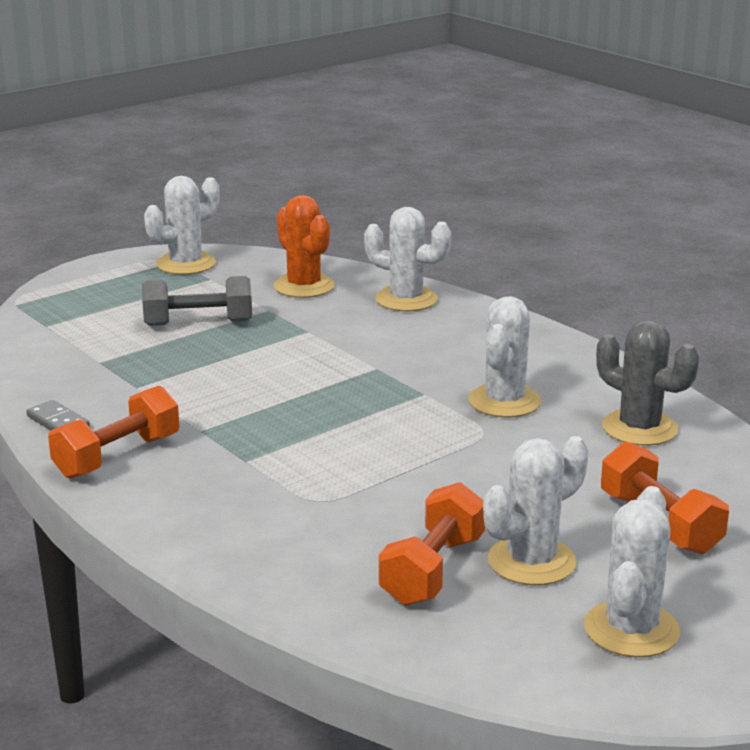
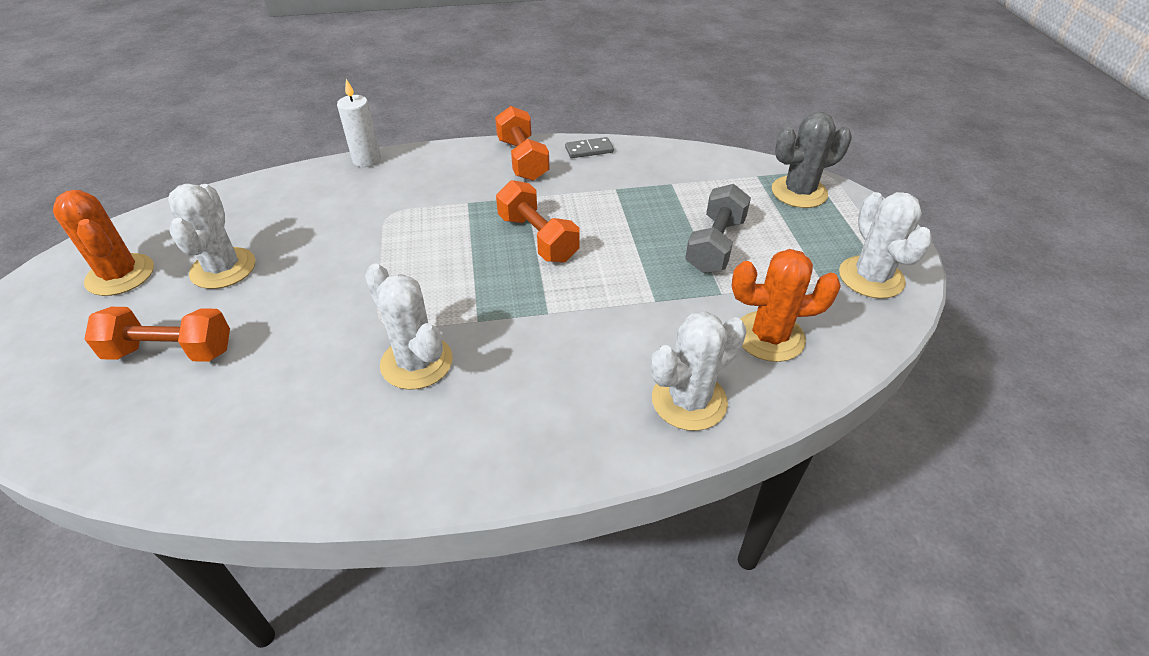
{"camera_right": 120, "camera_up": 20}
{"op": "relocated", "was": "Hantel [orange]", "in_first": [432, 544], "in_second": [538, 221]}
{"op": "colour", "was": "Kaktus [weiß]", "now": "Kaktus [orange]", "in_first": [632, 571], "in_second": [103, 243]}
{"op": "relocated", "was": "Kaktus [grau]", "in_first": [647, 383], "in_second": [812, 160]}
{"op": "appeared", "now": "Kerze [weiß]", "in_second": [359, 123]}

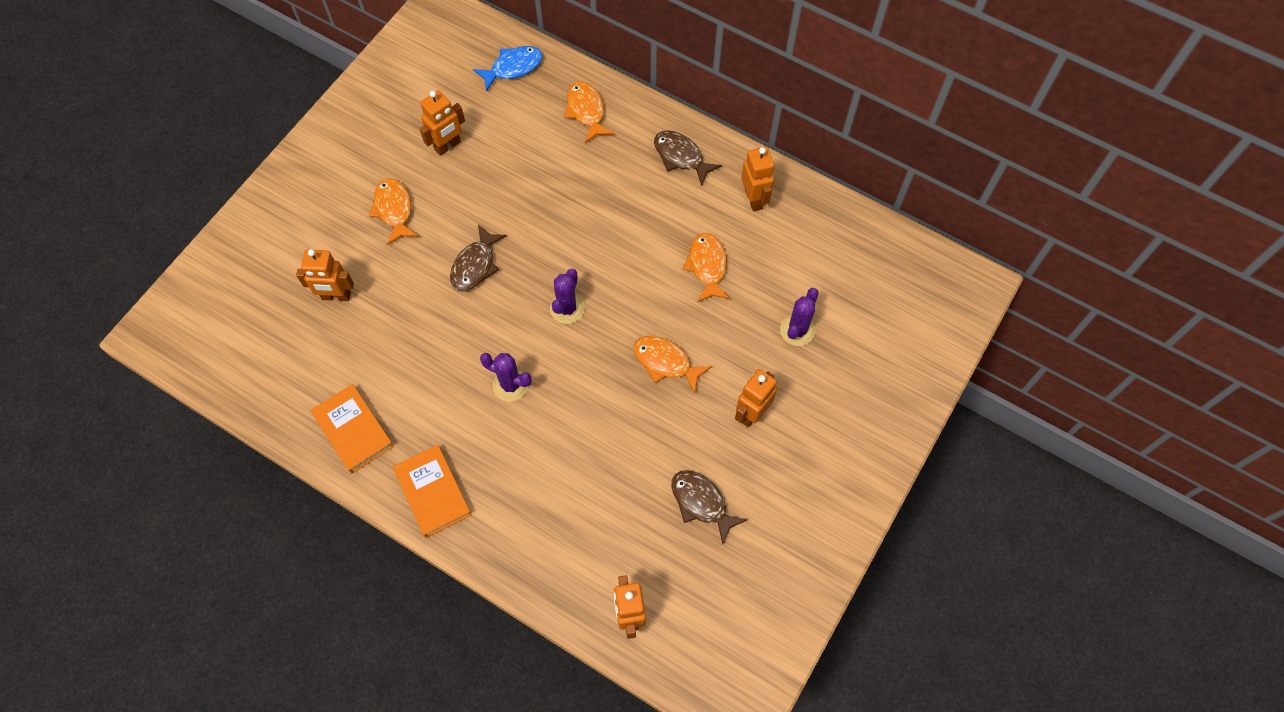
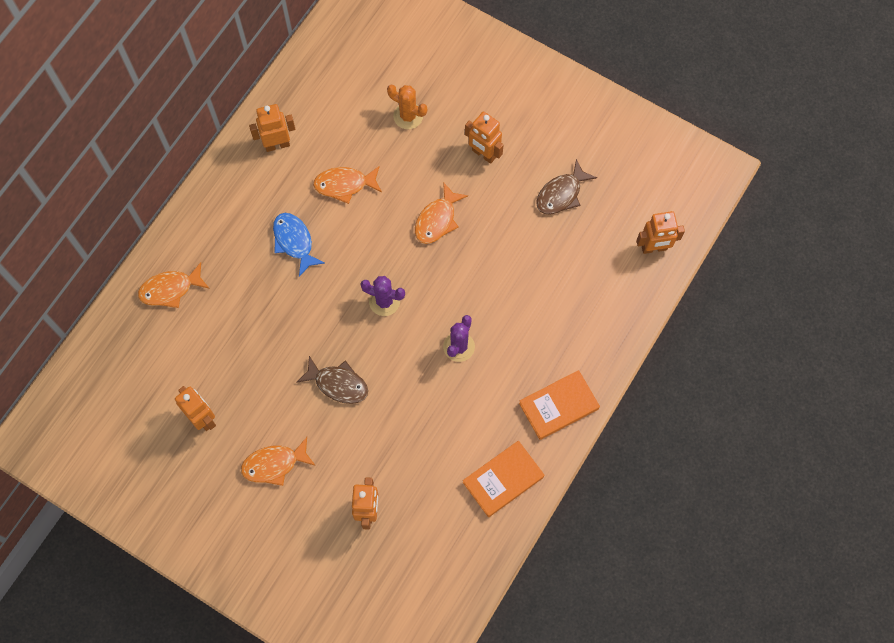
{"camera_right": -90, "camera_up": 5}
{"op": "relocated", "was": "Fisch [blau]", "in_first": [508, 69], "in_second": [299, 245]}
{"op": "missing", "was": "Fisch [braun]", "in_first": [688, 158]}
{"op": "colour", "was": "Kaktus [lila]", "now": "Kaktus [orange]", "in_first": [799, 317], "in_second": [407, 107]}

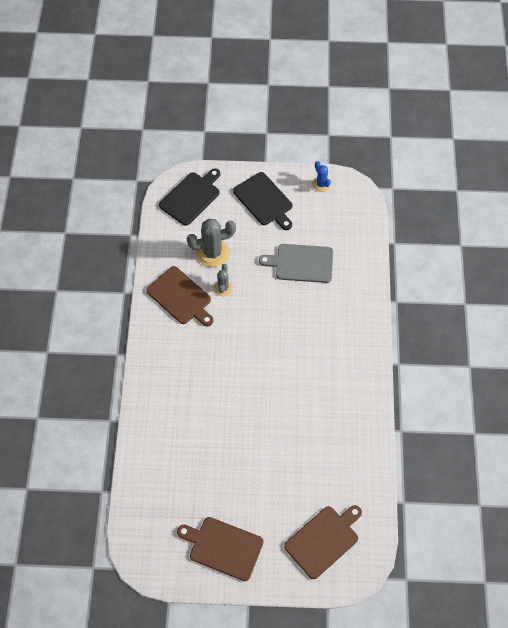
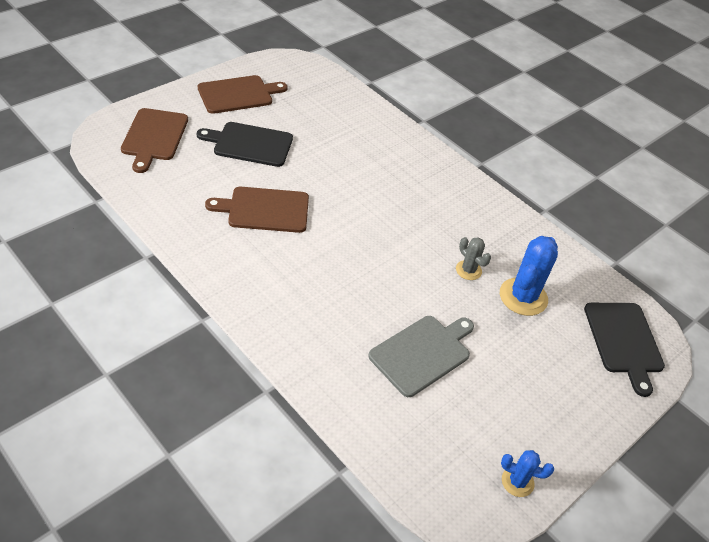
{"camera_right": 130, "camera_up": -15}
{"op": "relocated", "was": "Schneidebrett [braun]", "in_first": [180, 296], "in_second": [257, 210]}
{"op": "colour", "was": "Kaktus [grau]", "now": "Kaktus [blau]", "in_first": [211, 242], "in_second": [529, 276]}
{"op": "relocated", "was": "Schneidebrett [schwarz]", "in_first": [263, 201], "in_second": [245, 144]}

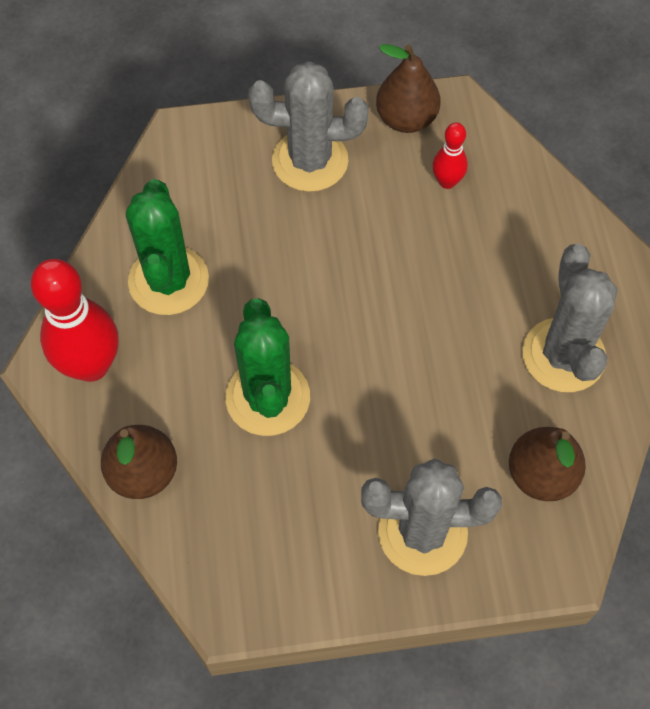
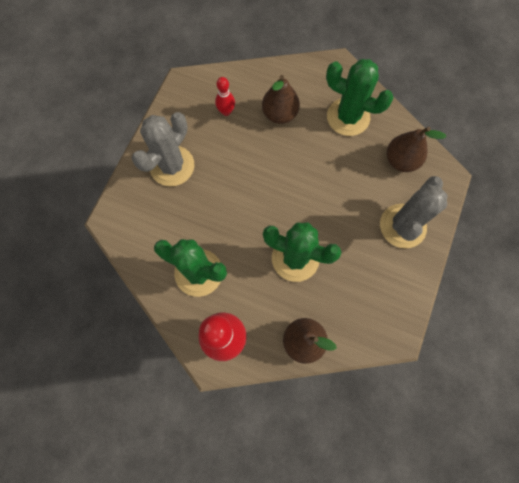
{"camera_right": -60, "camera_up": 10}
{"op": "relocated", "was": "Birne [braun]", "in_first": [408, 88], "in_second": [281, 99]}
{"op": "colour", "was": "Kaktus [grau]", "now": "Kaktus [grün]", "in_first": [570, 318], "in_second": [360, 97]}

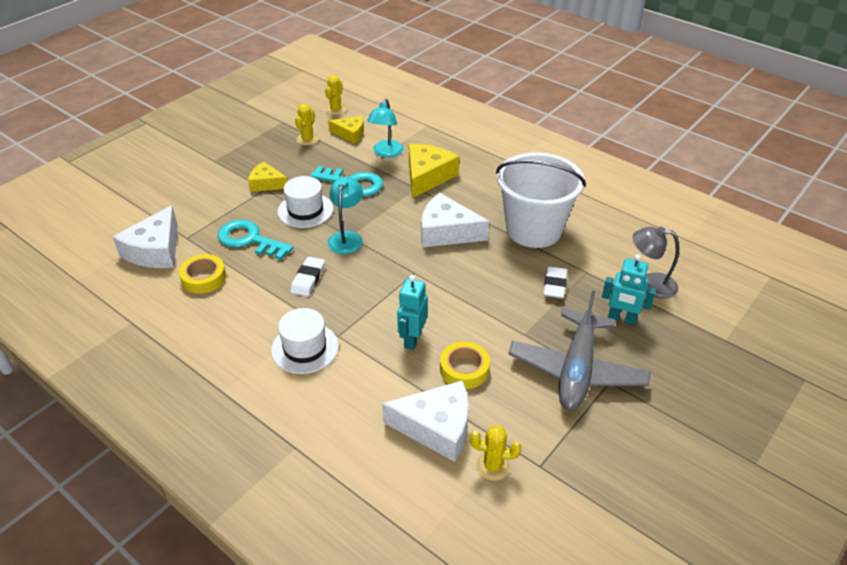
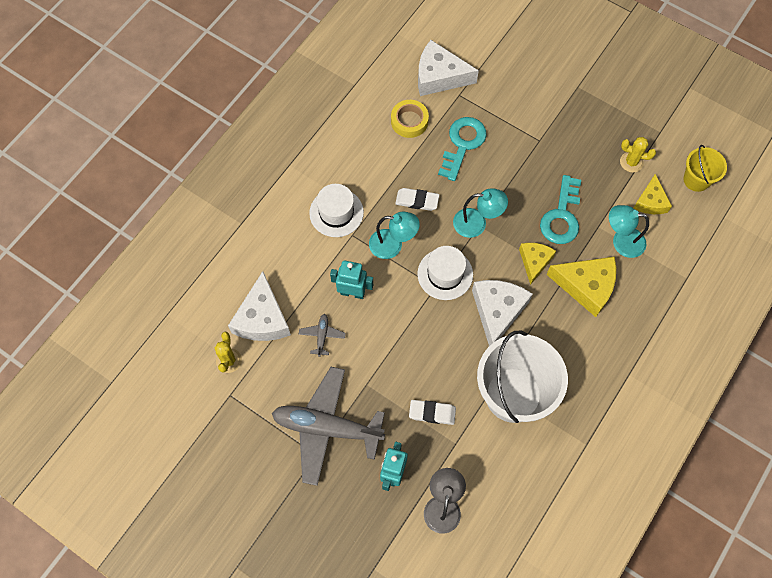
{"camera_right": 85, "camera_up": 25}
{"op": "relocated", "was": "Käse [gelb]", "in_first": [268, 177], "in_second": [537, 264]}
{"op": "relocated", "was": "Hut [weiß]", "in_first": [305, 202], "in_second": [445, 273]}
{"op": "exchanged", "was": "Kaktus [gelb]", "now": "Eimer [gelb]", "in_first": [335, 95], "in_second": [705, 168]}
{"op": "exchanged", "was": "Klebeband [gelb]", "now": "Flugzeug [grau]", "in_first": [465, 365], "in_second": [322, 335]}
{"op": "appeared", "now": "Lampe [türkis]", "in_second": [394, 235]}

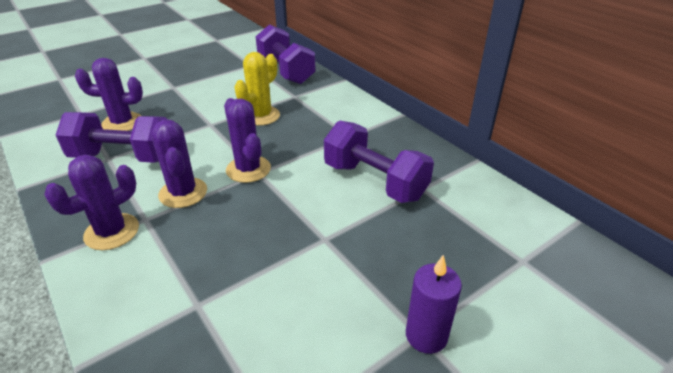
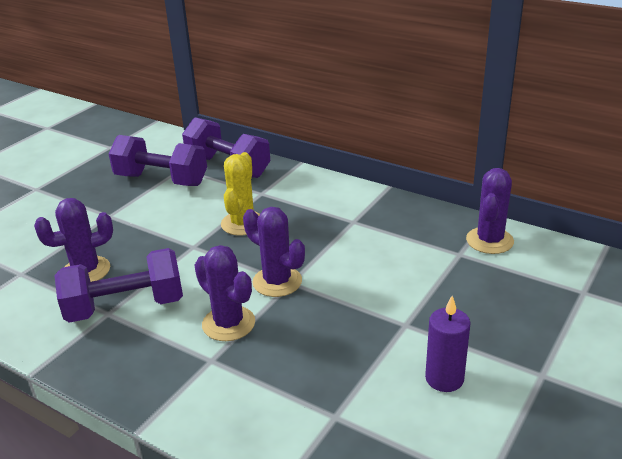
{"camera_right": -20, "camera_up": -5}
{"op": "relocated", "was": "Kaktus [lila]", "in_first": [91, 202], "in_second": [490, 211]}
{"op": "relocated", "was": "Hantel [lila]", "in_first": [379, 162], "in_second": [158, 160]}
{"op": "relocated", "was": "Kerze [lila]", "in_first": [434, 304], "in_second": [448, 344]}

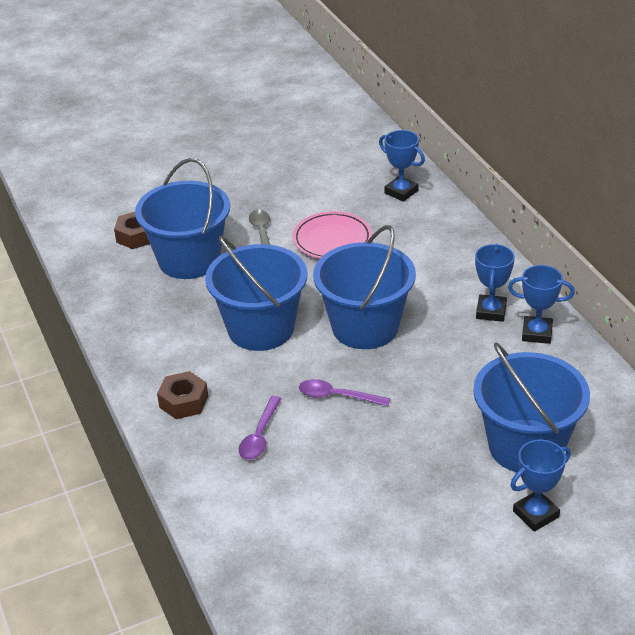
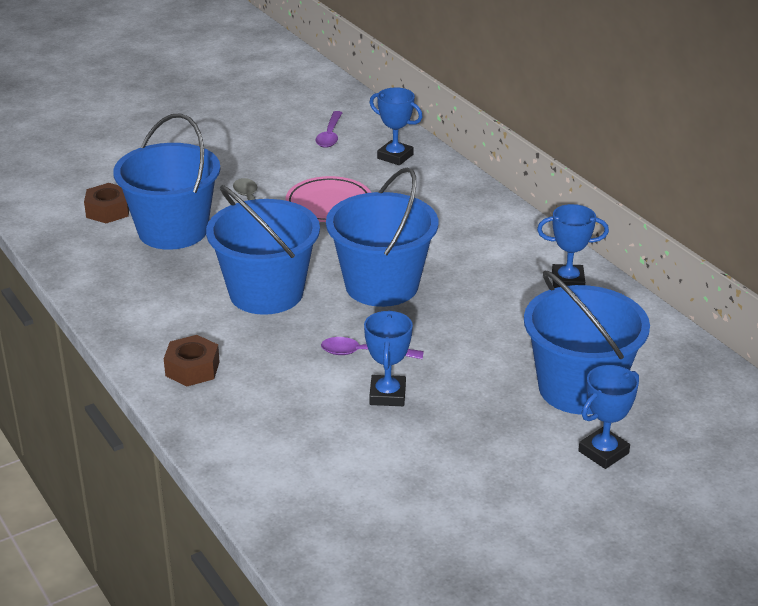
{"camera_right": -10, "camera_up": -5}
{"op": "relocated", "was": "Löffel [lila]", "in_first": [260, 428], "in_second": [328, 129]}
{"op": "relocated", "was": "Pokal [blau]", "in_first": [495, 283], "in_second": [388, 358]}

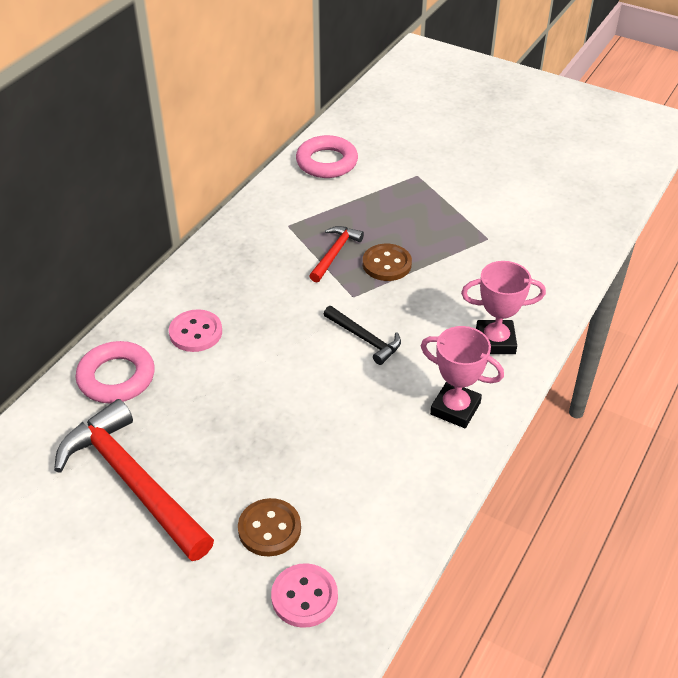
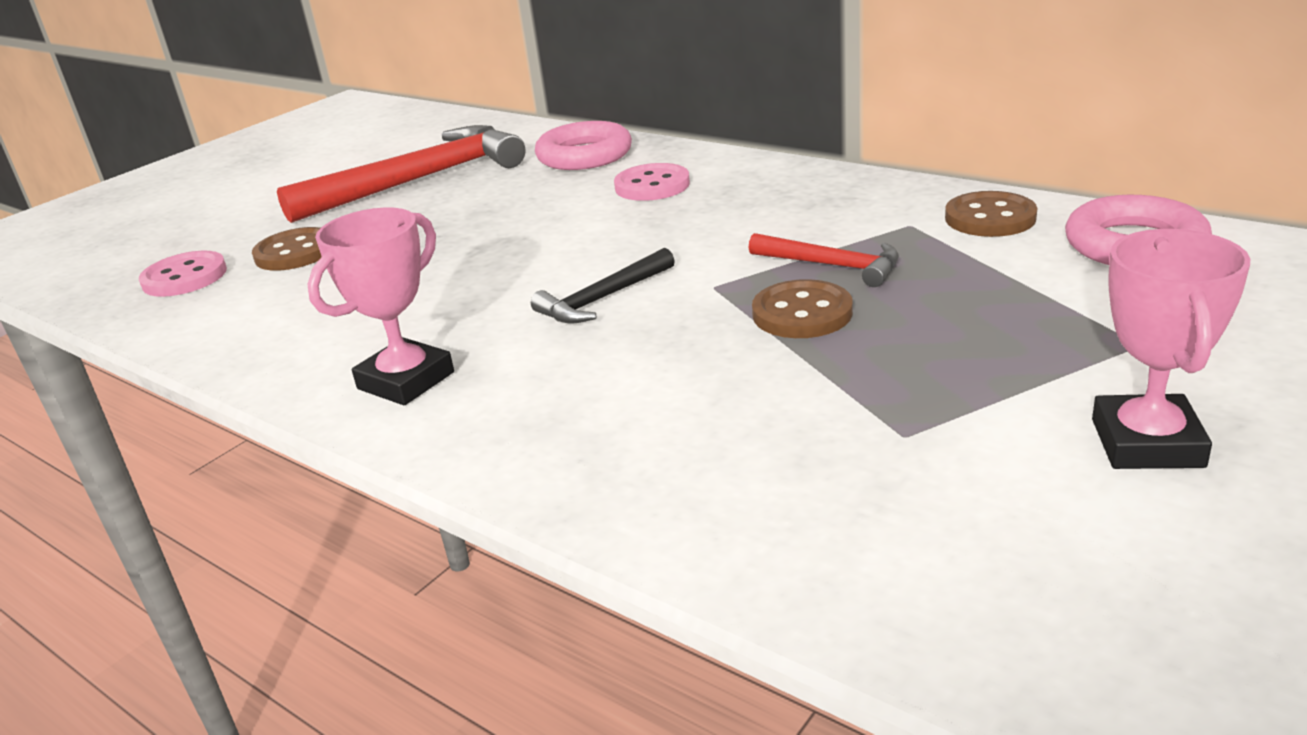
{"camera_right": 100, "camera_up": -15}
{"op": "relocated", "was": "Pokal [rosa]", "in_first": [503, 307], "in_second": [1171, 349]}
{"op": "appeared", "now": "Knopf [braun]", "in_second": [991, 214]}

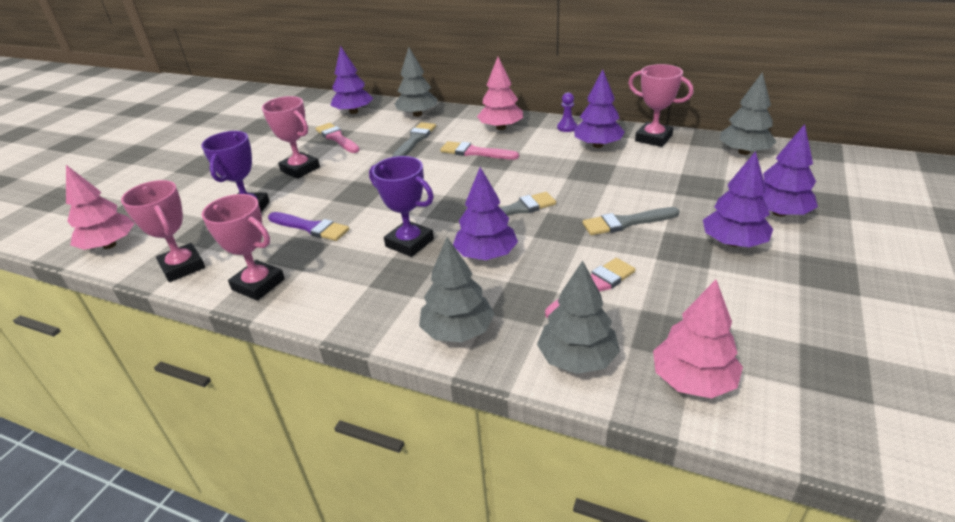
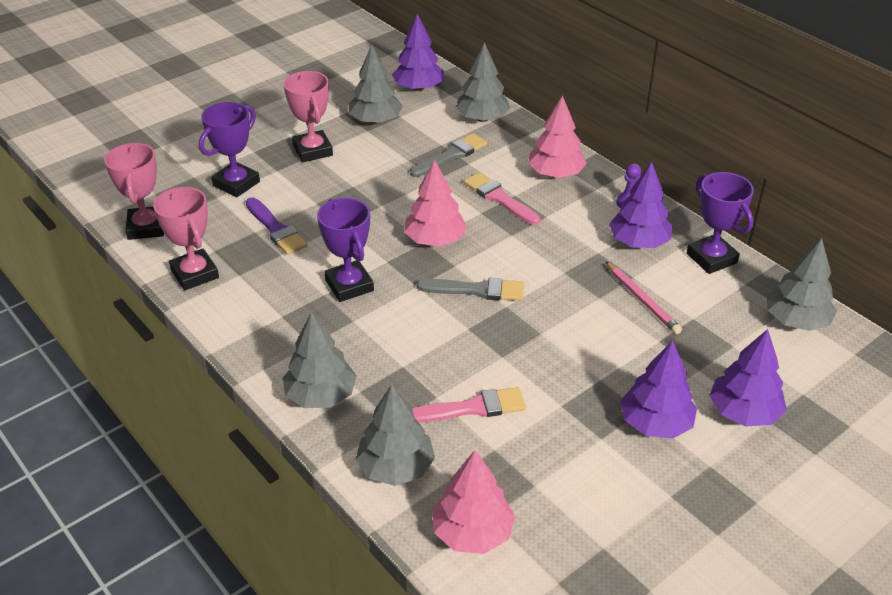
{"camera_right": 25, "camera_up": 5}
{"op": "relocated", "was": "Baum [rosa]", "in_first": [100, 207], "in_second": [435, 203]}
{"op": "exchanged", "was": "Pinsel [rosa]", "now": "Baum [grau]", "in_first": [337, 138], "in_second": [376, 84]}
{"op": "missing", "was": "Baum [lila]", "in_first": [485, 213]}
{"op": "missing", "was": "Pinsel [grau]", "in_first": [631, 221]}
{"op": "colour", "was": "Pokal [rosa]", "now": "Pokal [lila]", "in_first": [660, 105], "in_second": [720, 223]}
{"op": "appeared", "now": "Bleistift [rosa]", "in_second": [643, 297]}

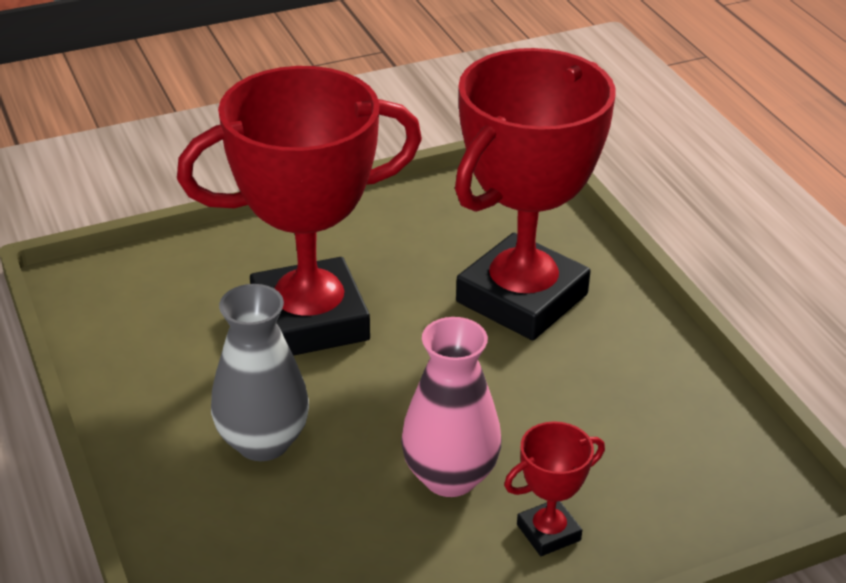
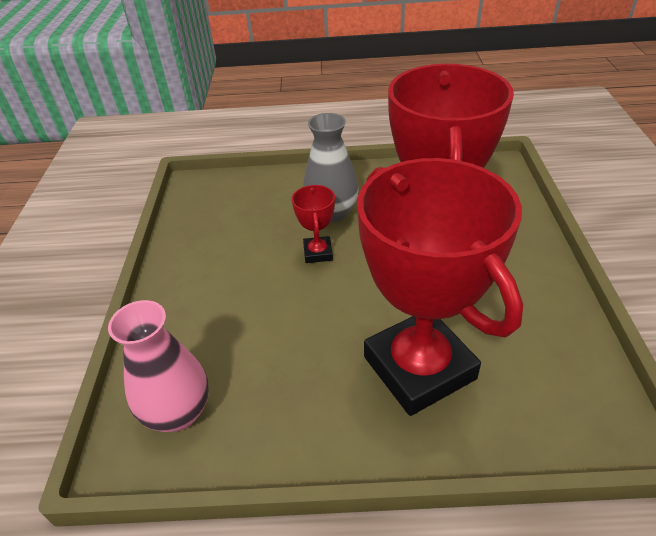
{"camera_right": 115, "camera_up": 5}
{"op": "relocated", "was": "Vase [rosa]", "in_first": [451, 407], "in_second": [158, 366]}
{"op": "relocated", "was": "Pokal [rot]", "in_first": [554, 488], "in_second": [313, 224]}

